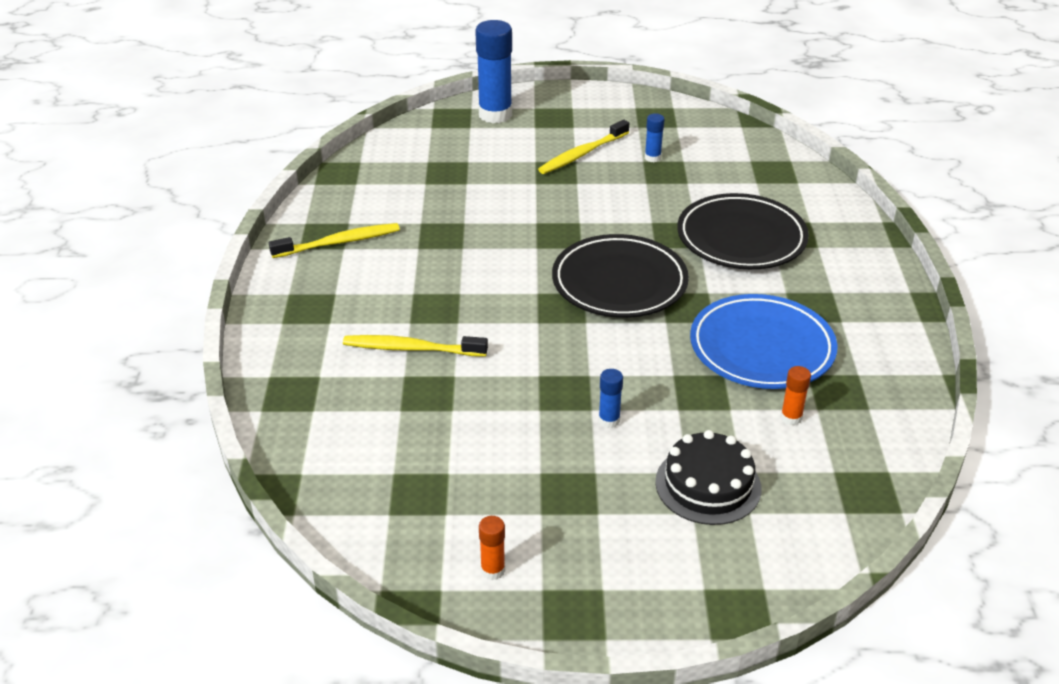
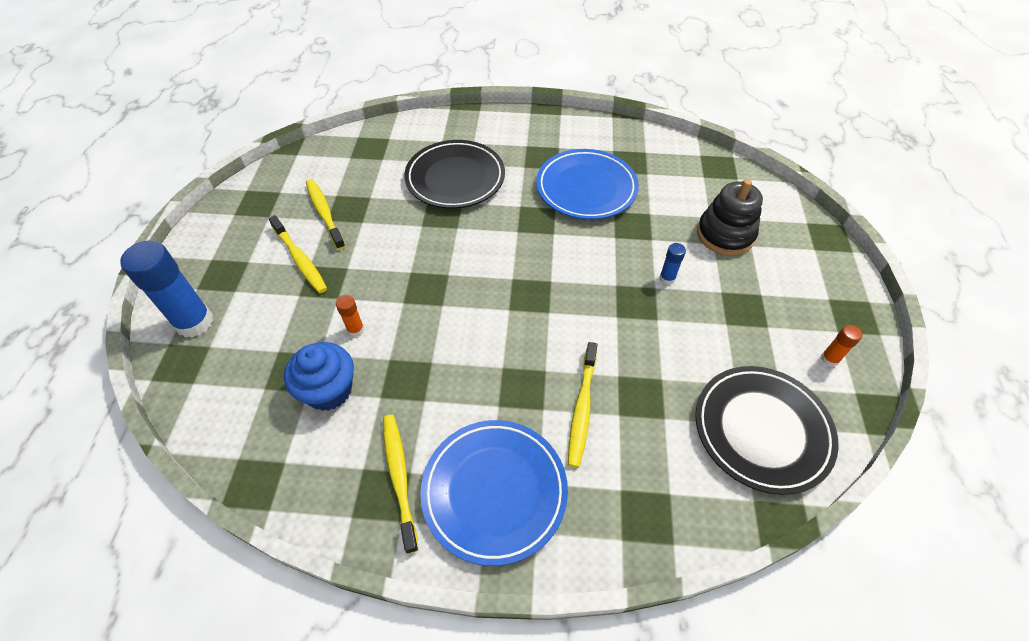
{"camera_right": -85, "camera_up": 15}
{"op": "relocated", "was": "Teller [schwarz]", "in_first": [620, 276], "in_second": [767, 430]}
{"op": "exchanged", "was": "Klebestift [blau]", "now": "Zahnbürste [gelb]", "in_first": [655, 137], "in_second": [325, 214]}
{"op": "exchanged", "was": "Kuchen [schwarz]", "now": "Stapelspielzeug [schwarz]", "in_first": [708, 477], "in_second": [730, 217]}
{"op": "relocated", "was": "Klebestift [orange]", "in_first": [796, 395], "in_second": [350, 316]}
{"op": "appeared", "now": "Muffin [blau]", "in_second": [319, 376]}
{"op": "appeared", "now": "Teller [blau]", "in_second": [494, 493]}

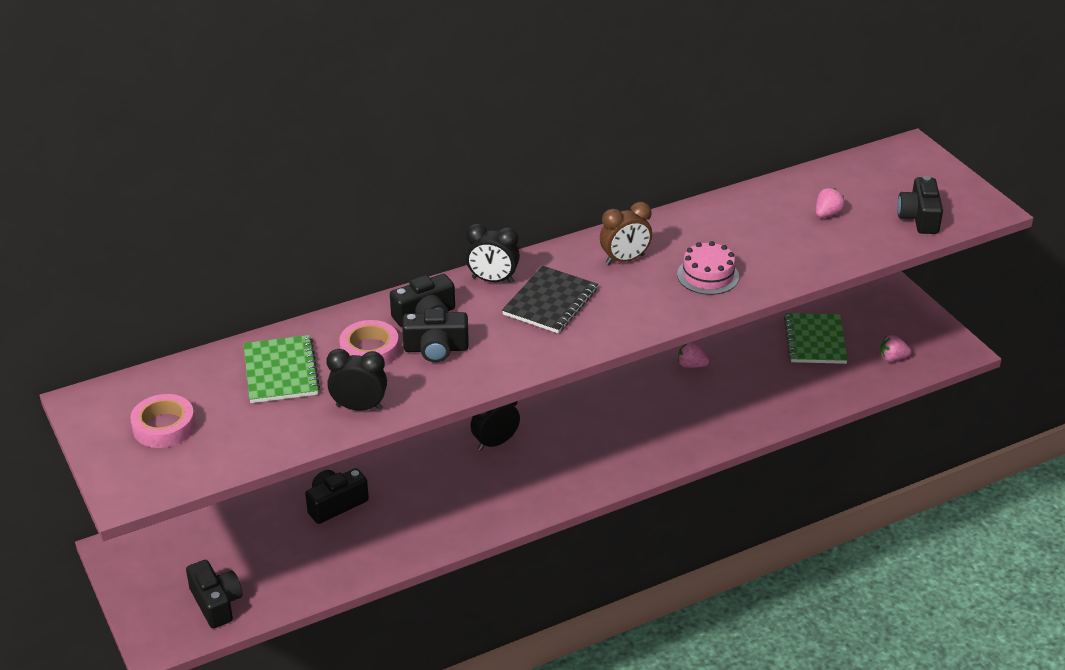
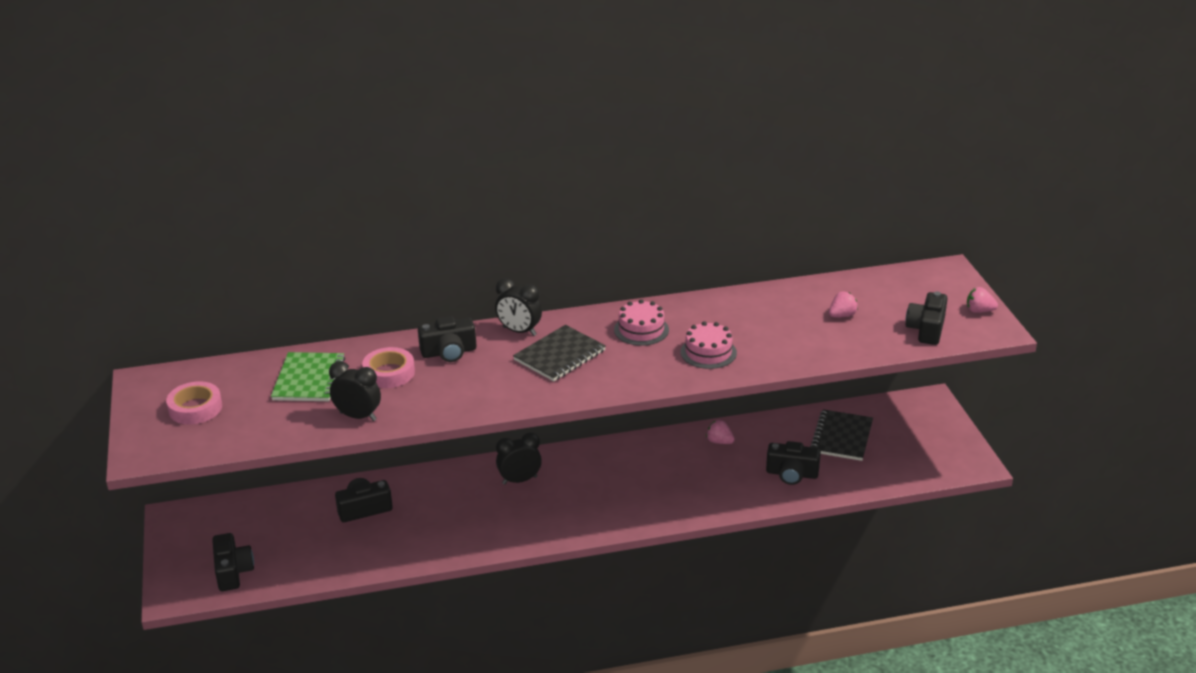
{"camera_right": 15, "camera_up": -5}
{"op": "relocated", "was": "Kamera [schwarz]", "in_first": [435, 335], "in_second": [793, 463]}
{"op": "exchanged", "was": "Wecker [braun]", "now": "Kuchen [rosa]", "in_first": [626, 233], "in_second": [641, 322]}
{"op": "colour", "was": "Notizbuch [grün]", "now": "Notizbuch [schwarz]", "in_first": [816, 338], "in_second": [841, 435]}
{"op": "relocated", "was": "Erdbeere [rosa]", "in_first": [896, 348], "in_second": [982, 300]}

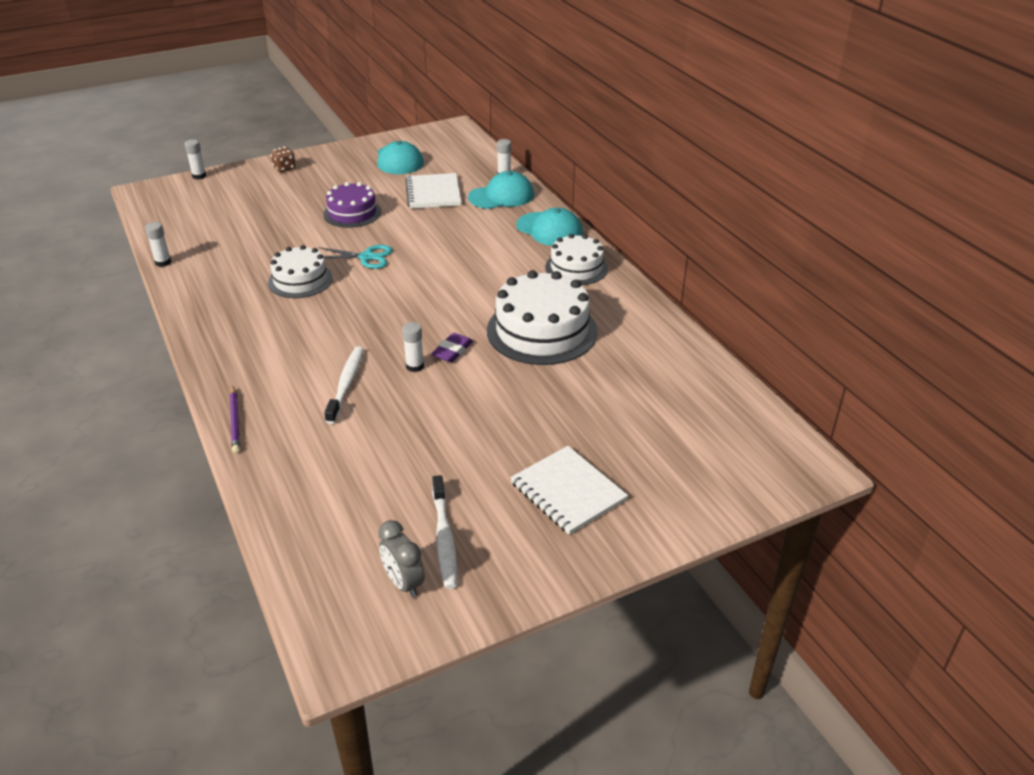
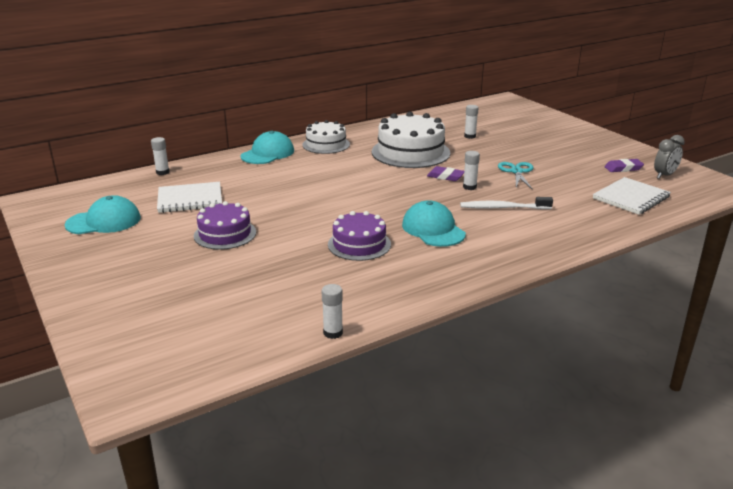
{"camera_right": -95, "camera_up": -10}
{"op": "relocated", "was": "Klebestift [weiß]", "in_first": [195, 159], "in_second": [471, 122]}
{"op": "missing", "was": "Bleistift [lila]", "in_first": [235, 419]}
{"op": "colour", "was": "Kuchen [weiß]", "now": "Kuchen [lila]", "in_first": [300, 271], "in_second": [359, 236]}
{"op": "missing", "was": "Spielwürfel [braun]", "in_first": [283, 159]}
{"op": "relocated", "was": "Schere [türkis]", "in_first": [355, 257], "in_second": [516, 176]}
{"op": "exchanged", "was": "Zahnbürste [weiß]", "now": "Radiergummi [lila]", "in_first": [444, 532], "in_second": [624, 165]}
{"op": "relocated", "was": "Kappe [türkis]", "in_first": [501, 190], "in_second": [434, 223]}
{"op": "relocated", "was": "Notizbuch [weiß]", "in_first": [569, 490], "in_second": [632, 196]}

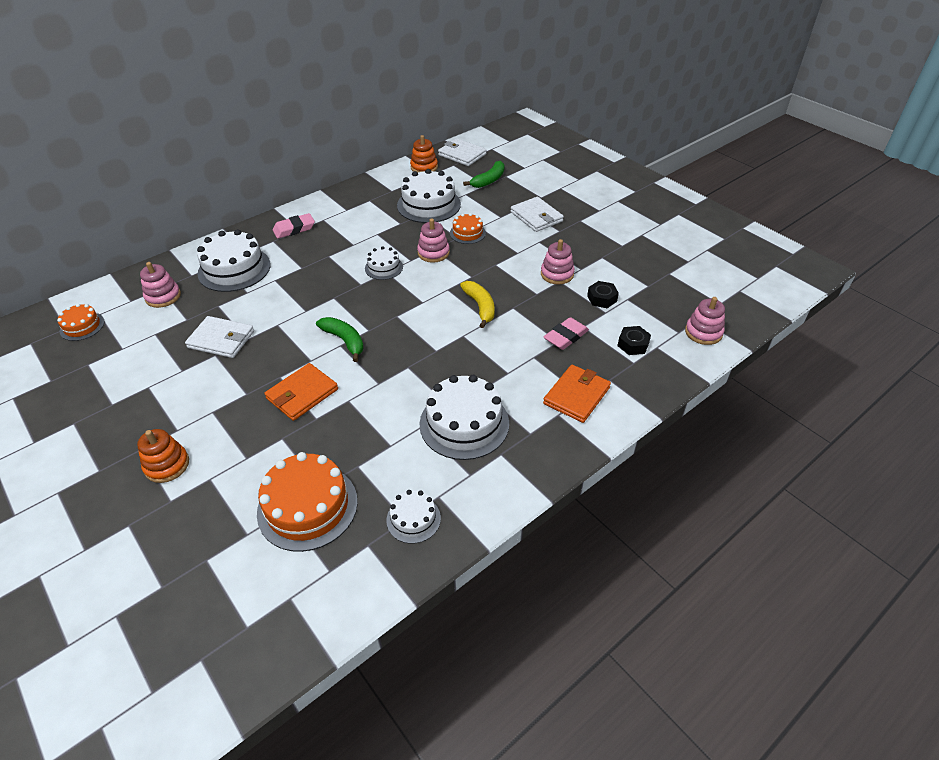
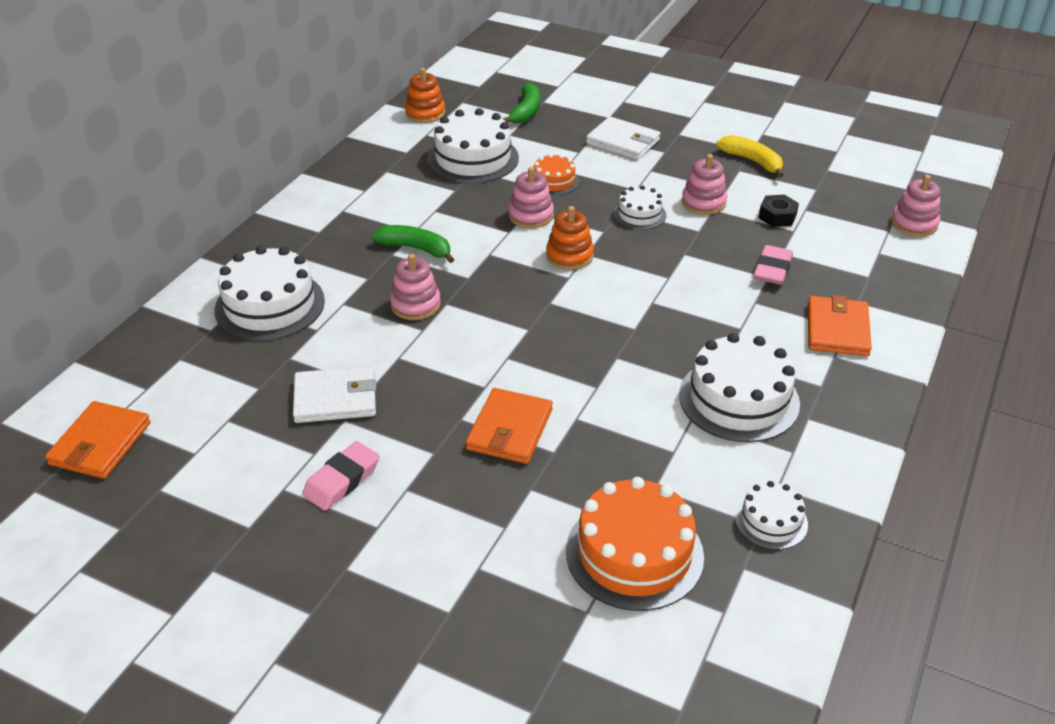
{"camera_right": -25, "camera_up": -5}
{"op": "exchanged", "was": "Kuchen [orange]", "now": "Geldbörse [orange]", "in_first": [80, 322], "in_second": [98, 440]}
{"op": "relocated", "was": "Stapelspielzeug [orange]", "in_first": [163, 456], "in_second": [570, 238]}
{"op": "relocated", "was": "Stapelspielzeug [rosa]", "in_first": [160, 285], "in_second": [415, 287]}
{"op": "relocated", "was": "Radiergummi [rosa]", "in_first": [294, 226], "in_second": [340, 475]}
{"op": "relocated", "was": "Banane [grün]", "in_first": [340, 339], "in_second": [412, 244]}
{"op": "relocated", "was": "Kuchen [weiß]", "in_first": [384, 263], "in_second": [640, 208]}
{"op": "missing", "was": "Geldbörse [weiß]", "in_first": [462, 152]}
{"op": "relocated", "was": "Banane [gelb]", "in_first": [477, 304], "in_second": [749, 156]}
{"op": "missing", "was": "Sechskantmutter [schwarz]", "in_first": [634, 340]}

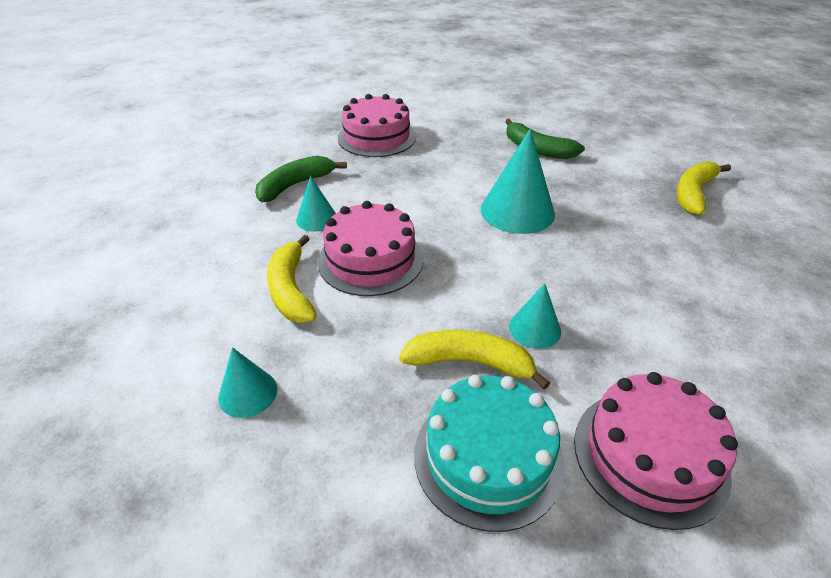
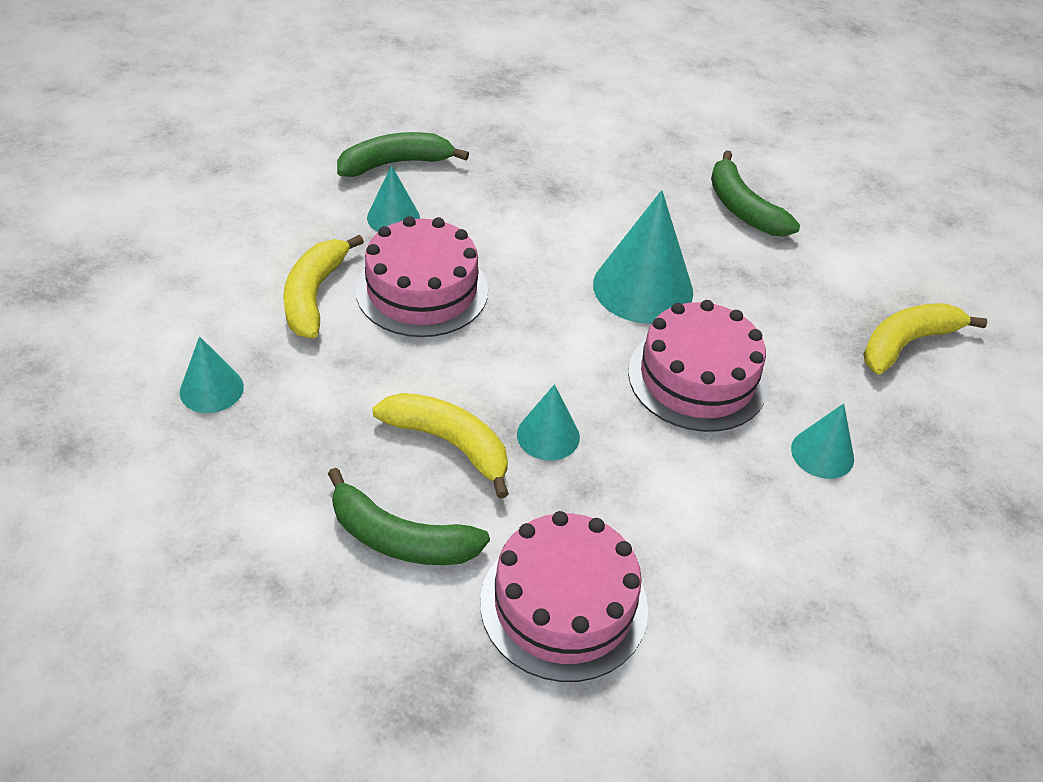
{"camera_right": 20, "camera_up": 5}
{"op": "relocated", "was": "Kuchen [rosa]", "in_first": [377, 125], "in_second": [698, 366]}
{"op": "exchanged", "was": "Kuchen [türkis]", "now": "Banane [grün]", "in_first": [489, 453], "in_second": [409, 516]}
{"op": "appeared", "now": "Kegel [türkis]", "in_second": [822, 441]}

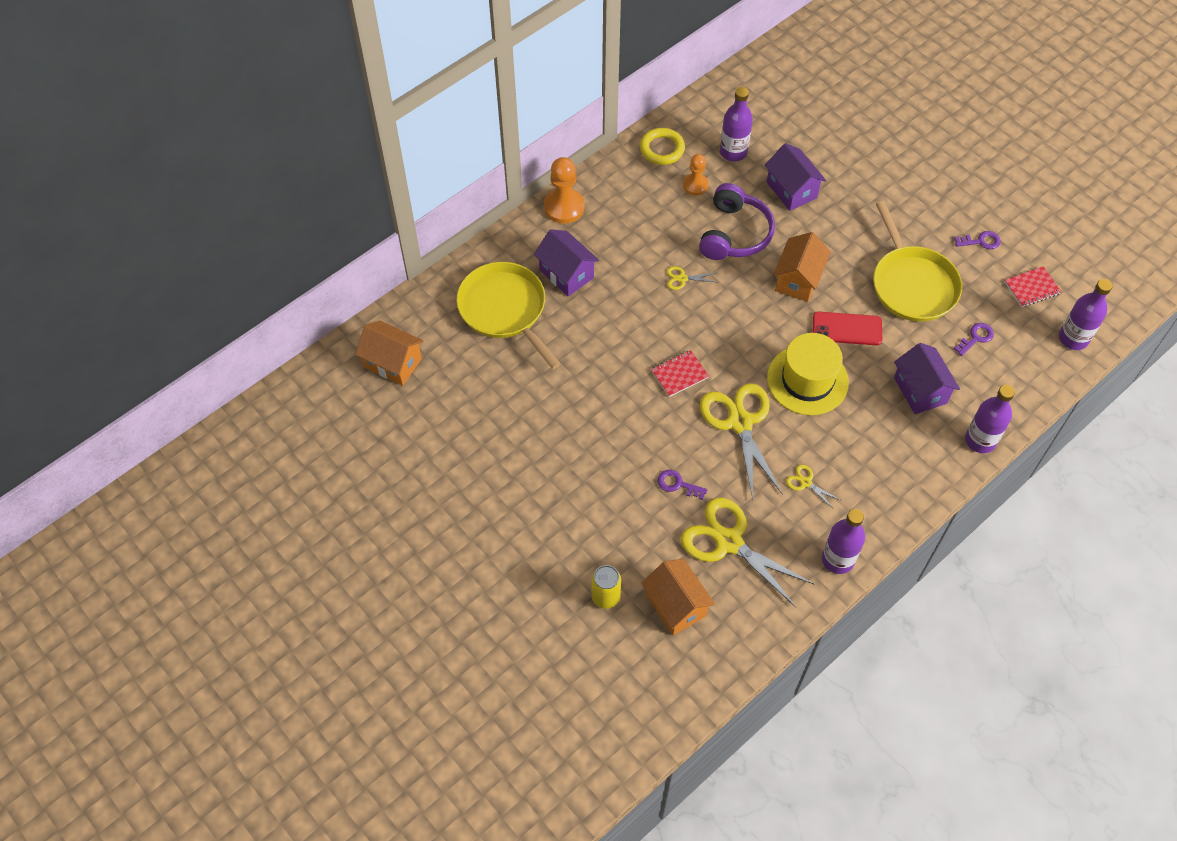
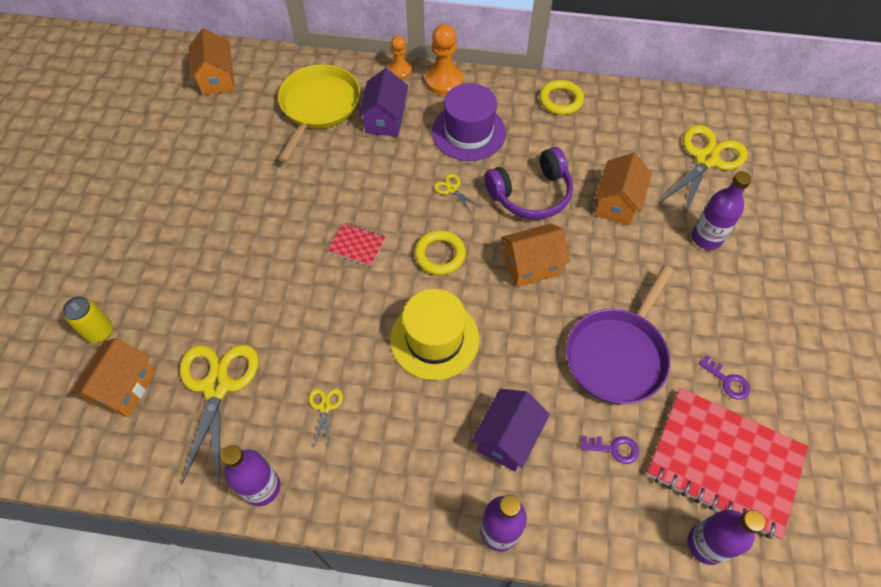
{"camera_right": 50, "camera_up": 0}
{"op": "missing", "was": "Schlüssel [lila]", "in_first": [683, 485]}
{"op": "relocated", "was": "Bauer [orange]", "in_first": [696, 175], "in_second": [400, 57]}
{"op": "relocated", "was": "Schere [gelb]", "in_first": [741, 441], "in_second": [703, 172]}
{"op": "relocated", "was": "Flasche [lila]", "in_first": [736, 124], "in_second": [722, 210]}
{"op": "colour", "was": "Haus [lila]", "now": "Haus [orange]", "in_first": [795, 177], "in_second": [623, 189]}
{"op": "missing", "was": "Handy [rot]", "in_first": [847, 328]}
{"op": "colour", "was": "Pfanne [gelb]", "now": "Pfanne [lila]", "in_first": [917, 261], "in_second": [620, 334]}
{"op": "size", "was": "Notizbuch [rot]", "in_first": [1033, 286], "in_second": [727, 464], "ratio": 2.36}
{"op": "appeared", "now": "Ring [gelb]", "in_second": [440, 252]}
{"op": "appeared", "now": "Hut [lila]", "in_second": [469, 122]}

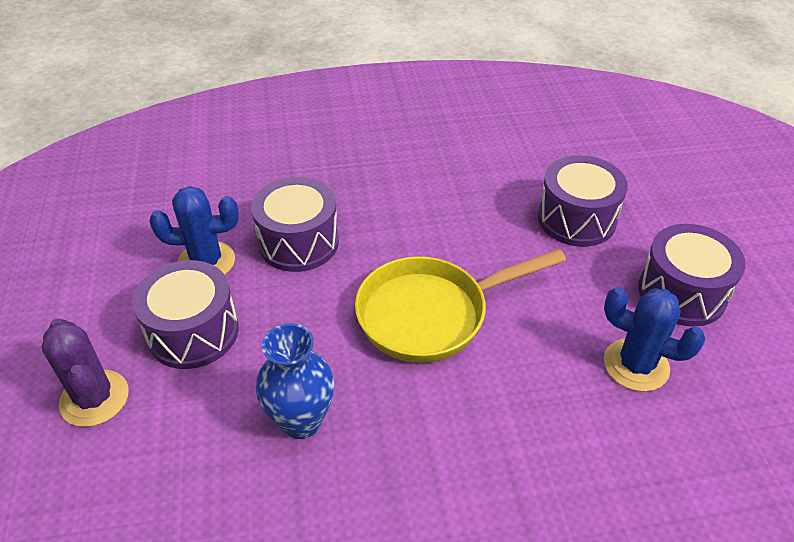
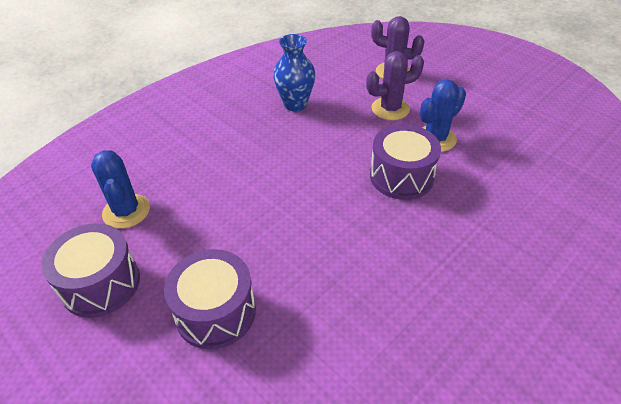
{"camera_right": 145, "camera_up": 0}
{"op": "exchanged", "was": "Trommel [lila]", "now": "Kaktus [lila]", "in_first": [185, 314], "in_second": [395, 85]}
{"op": "missing", "was": "Pfanne [gelb]", "in_first": [460, 306]}
{"op": "spun", "was": "Kaktus [blau]", "in_first": [654, 339], "in_second": [120, 189], "clockwise": 75}

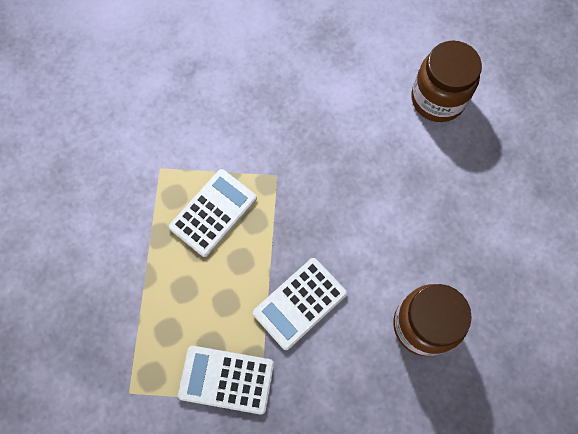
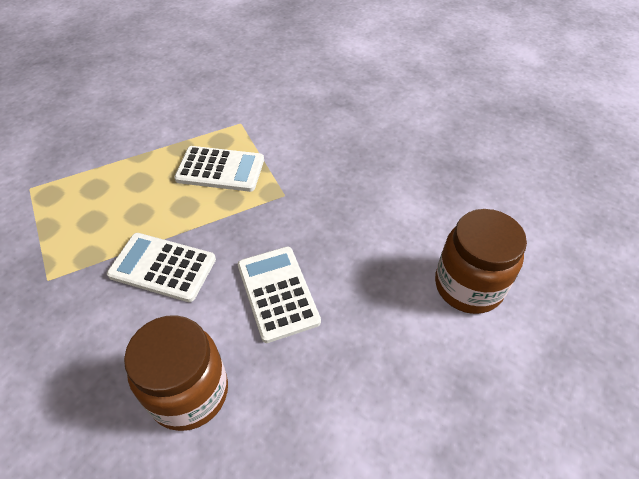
{"camera_right": 60, "camera_up": -20}
{"op": "relocated", "was": "Taschenrechner [weiß]", "in_first": [226, 380], "in_second": [279, 295]}

